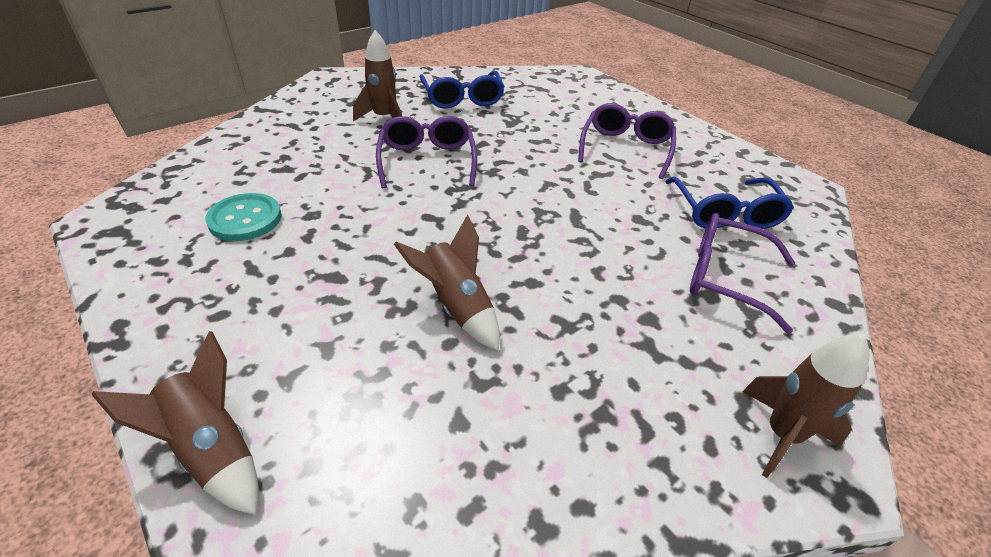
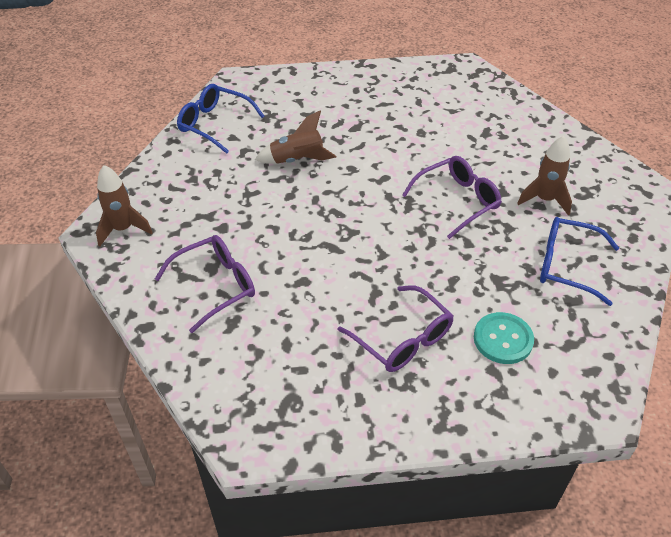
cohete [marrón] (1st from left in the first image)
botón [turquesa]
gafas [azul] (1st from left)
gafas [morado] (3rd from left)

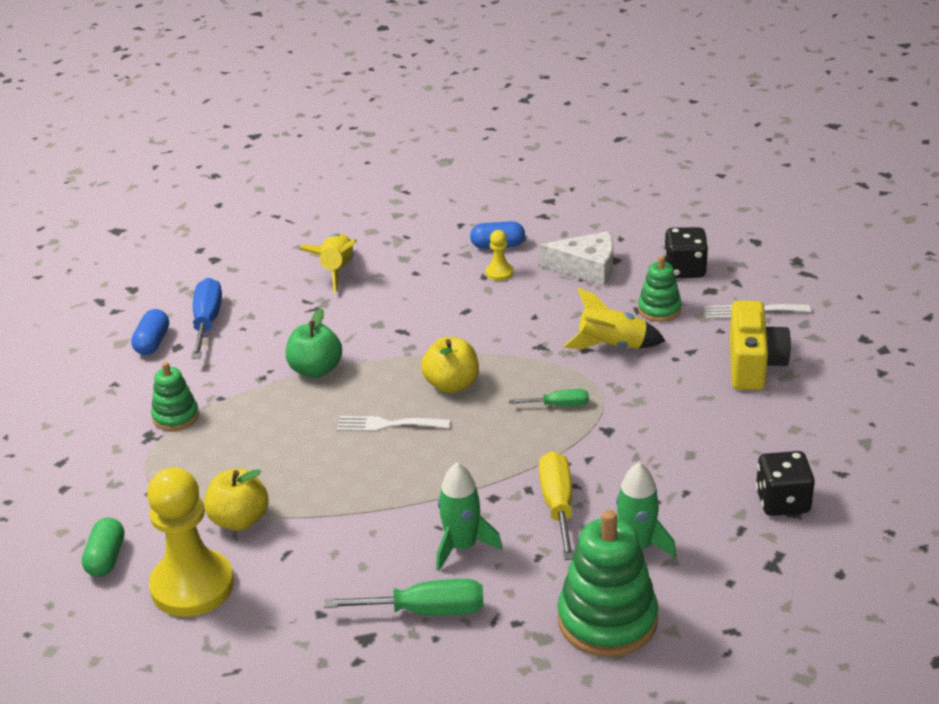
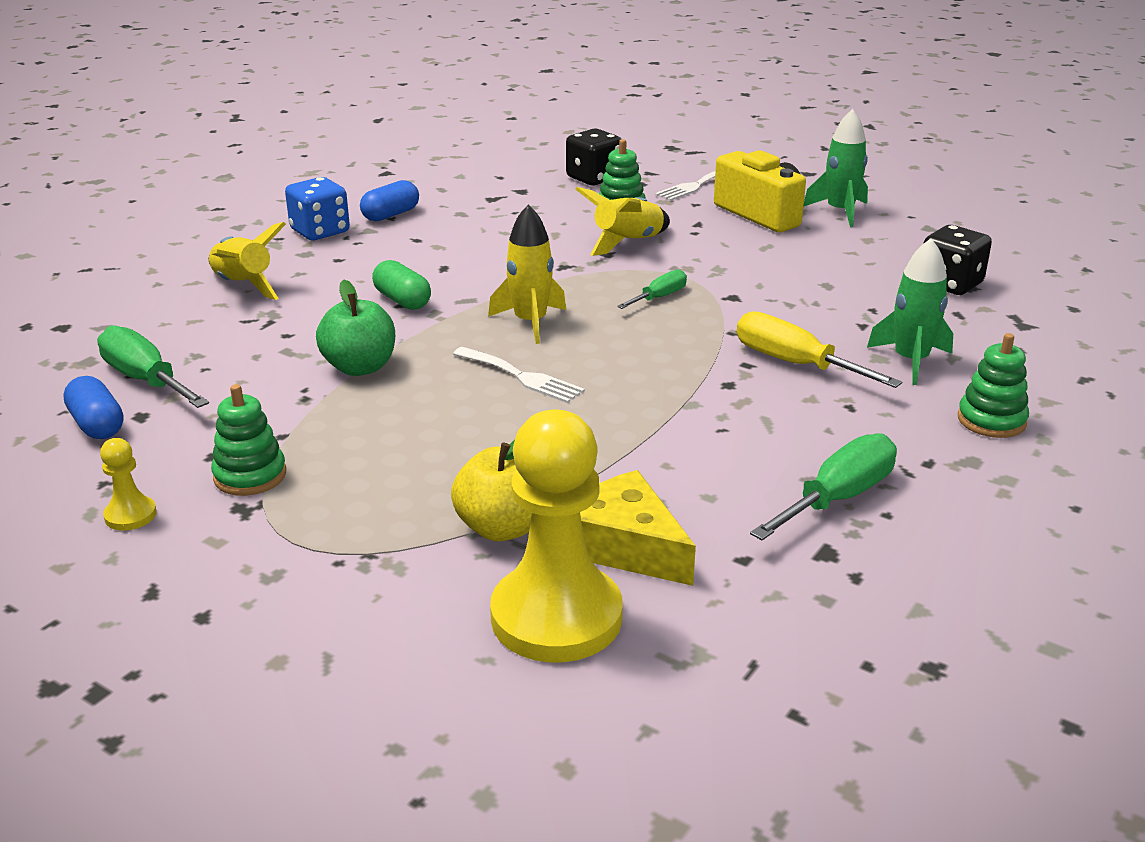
queso [blanco]
dado [azul]
queso [amarillo]
cápsula [verde]
cohete [verde] (1st from left)
peón [amarillo] (1st from left)
cohete [amarillo] (2nd from left)
destornillador [verde] (1st from left)
tenedor [blanco] (1st from left)
juguete apilable [verde] (3rd from left)

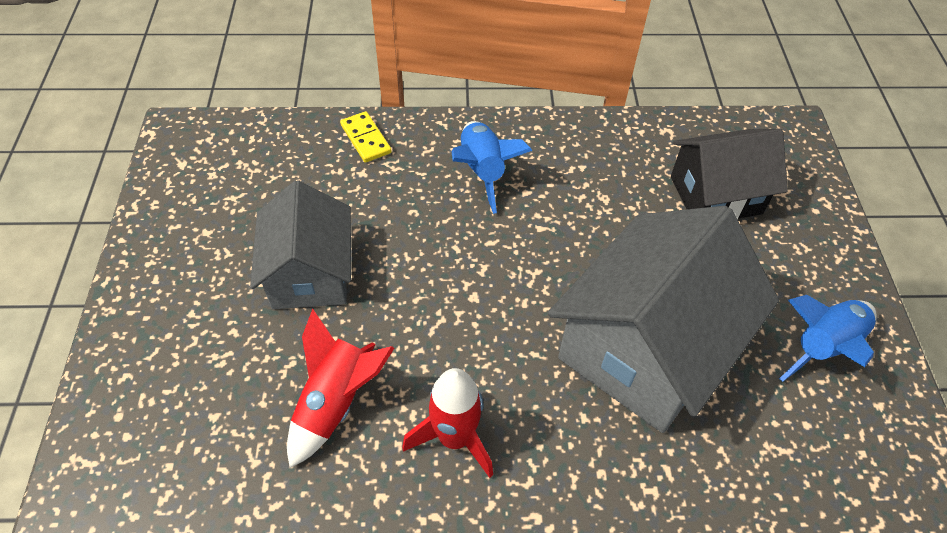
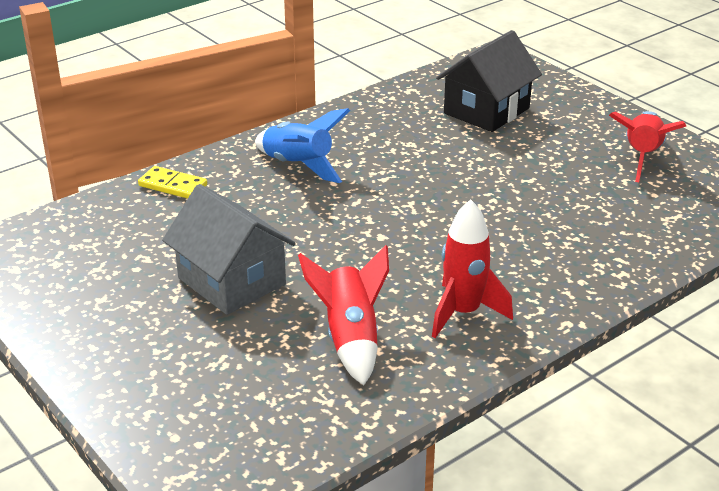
casa [gris] (2nd from left in the first image)
cohete [rojo] (3rd from left)

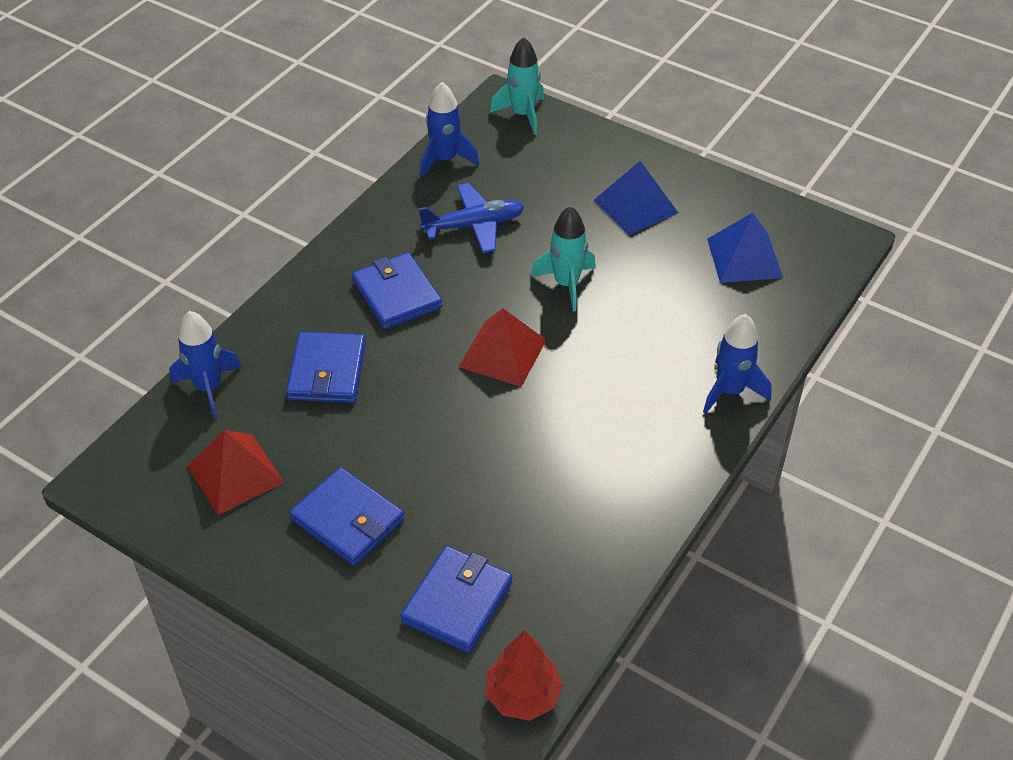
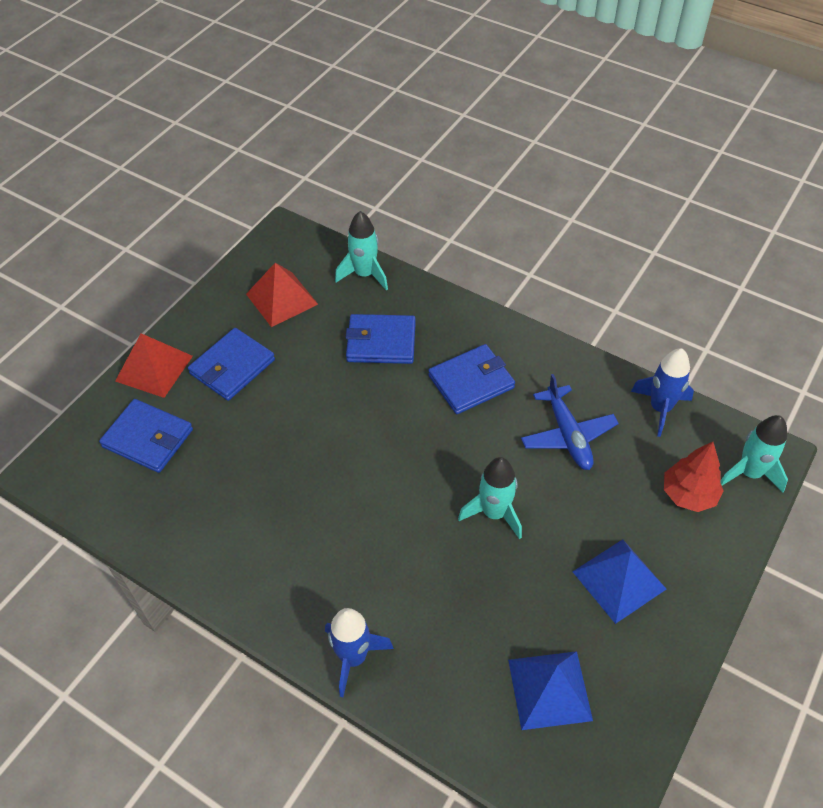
pirámide [rojo] (1st from left)
árbol [rojo]
cohete [turquesa] (1st from left)

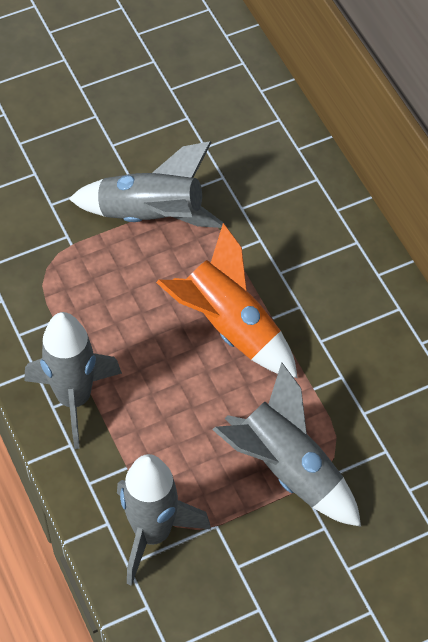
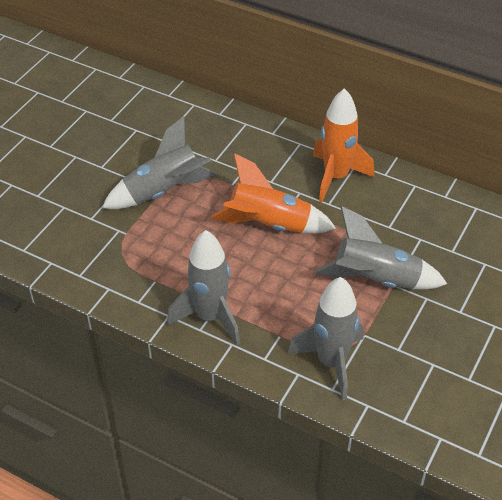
cohete [naranja] (2nd from left)

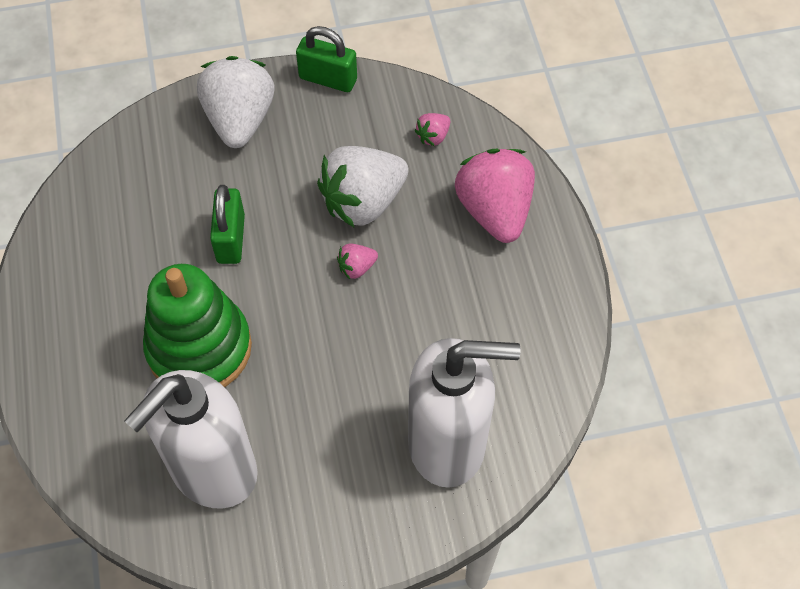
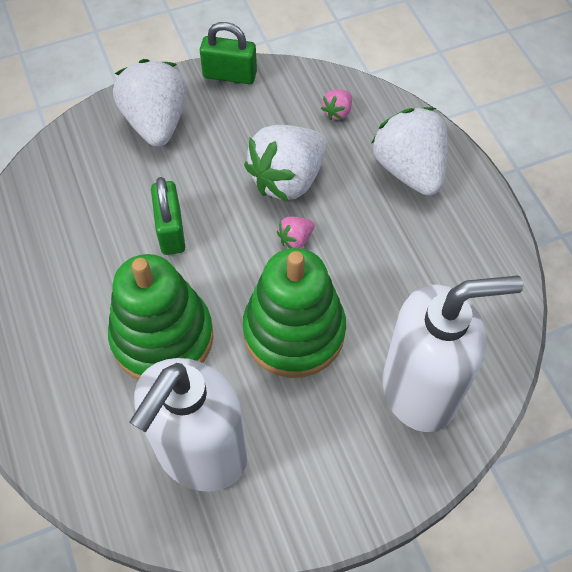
juguete apilable [verde] (2nd from left)
fresa [blanco] (3rd from left)

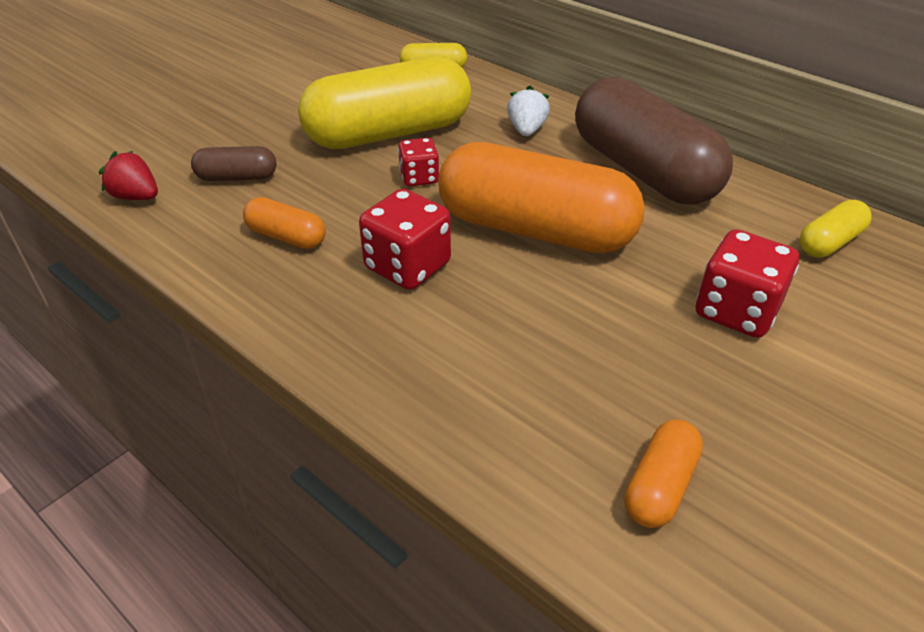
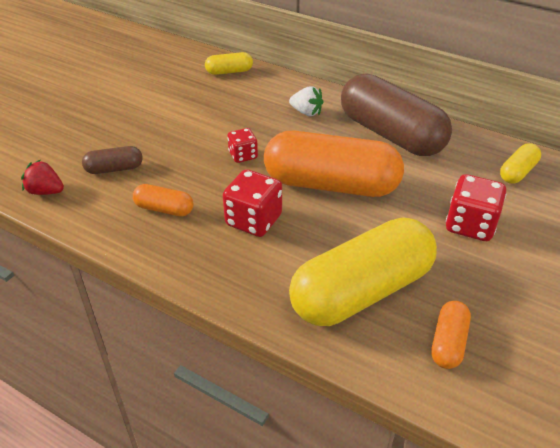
cápsula [amarillo] (2nd from left)
fresa [blanco]

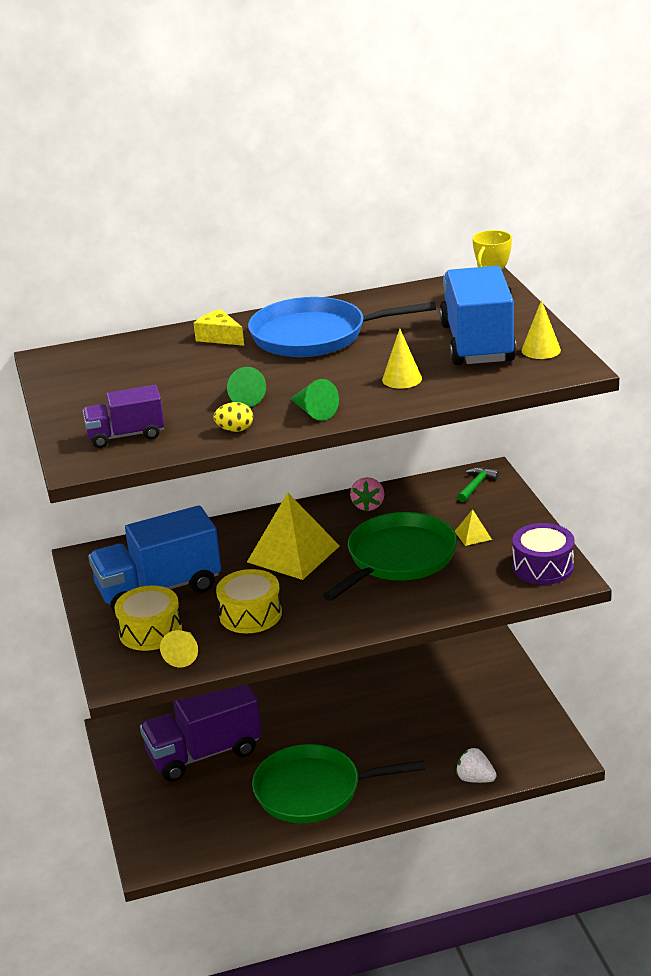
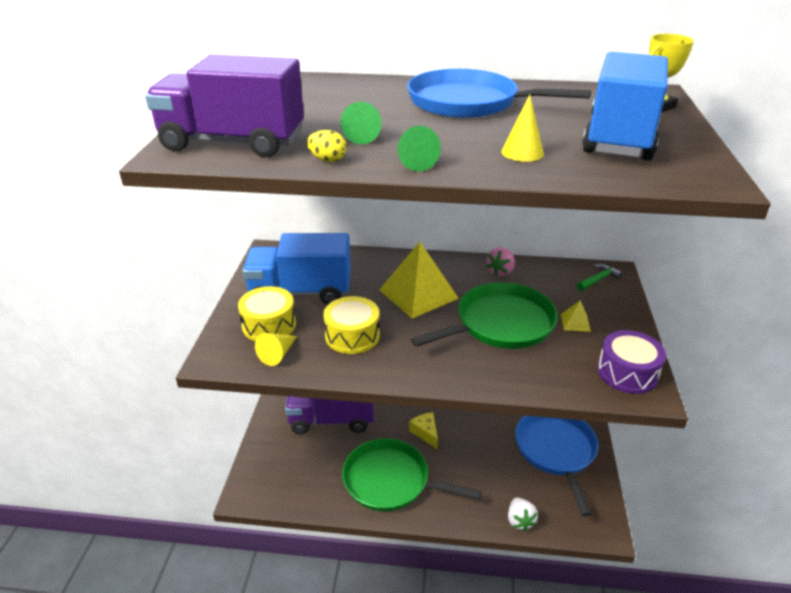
cono [amarillo] (3rd from left in the first image)
sartén [azul] (2nd from left)
queso [amarillo]
fresa [blanco]
camión [morado] (1st from left)

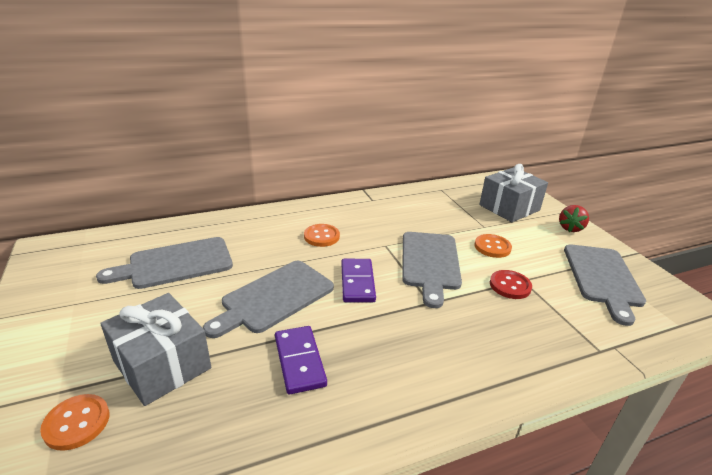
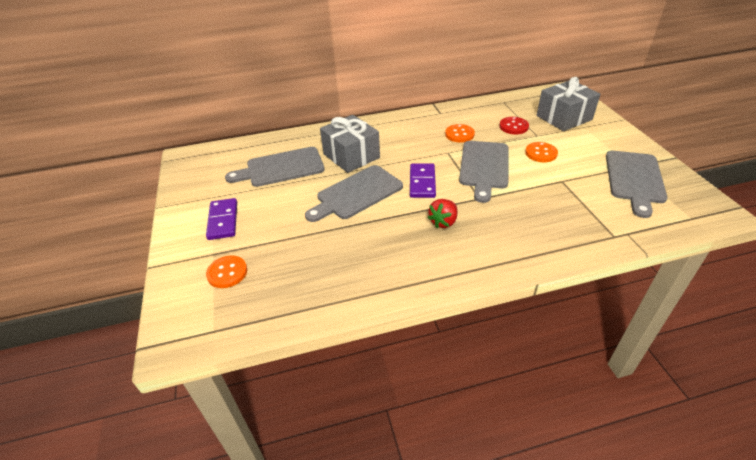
regalo [gris] (1st from left)
ficha de dominó [morado] (1st from left)
botón [naranja] (2nd from left)
botón [rojo]
fresa [rojo]

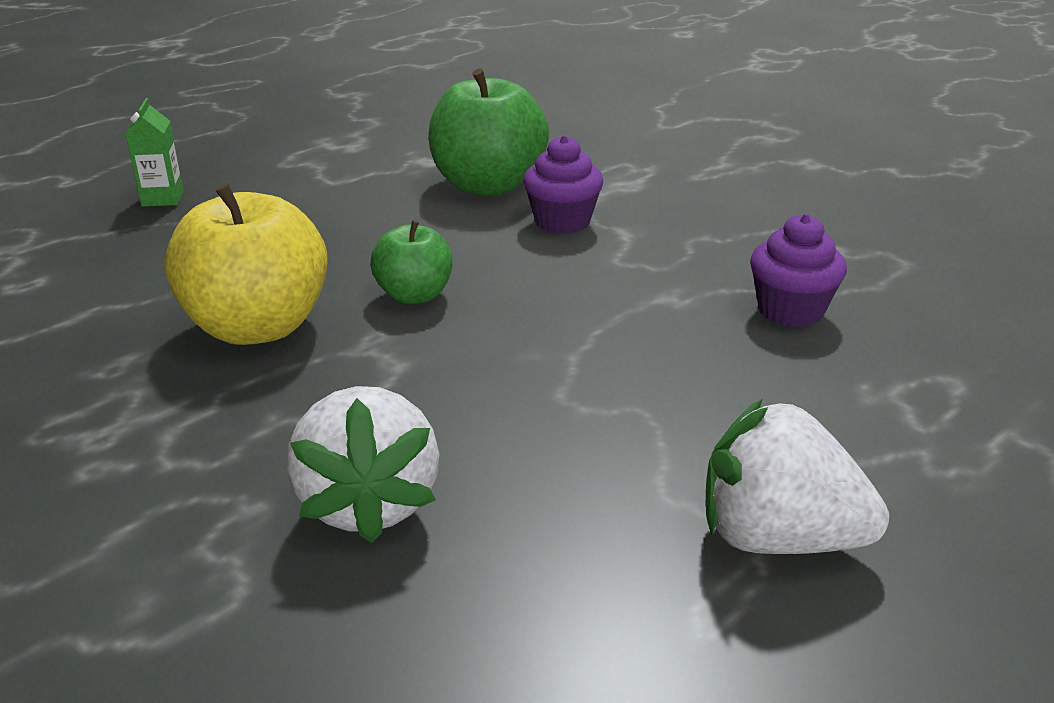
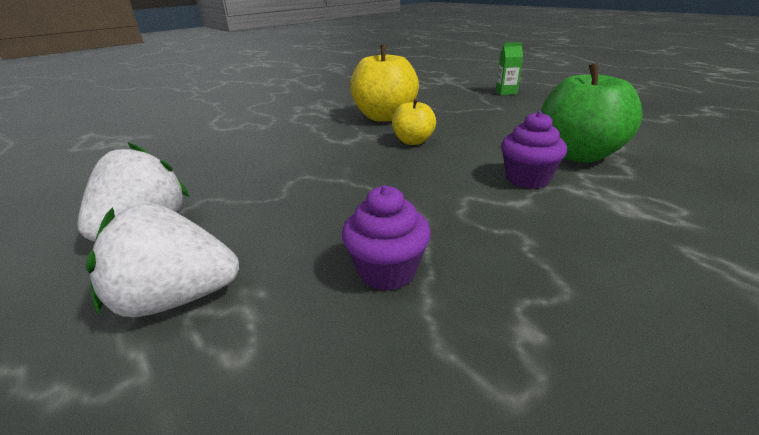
fresa [blanco] (2nd from left)
manzana [amarillo] (2nd from left)

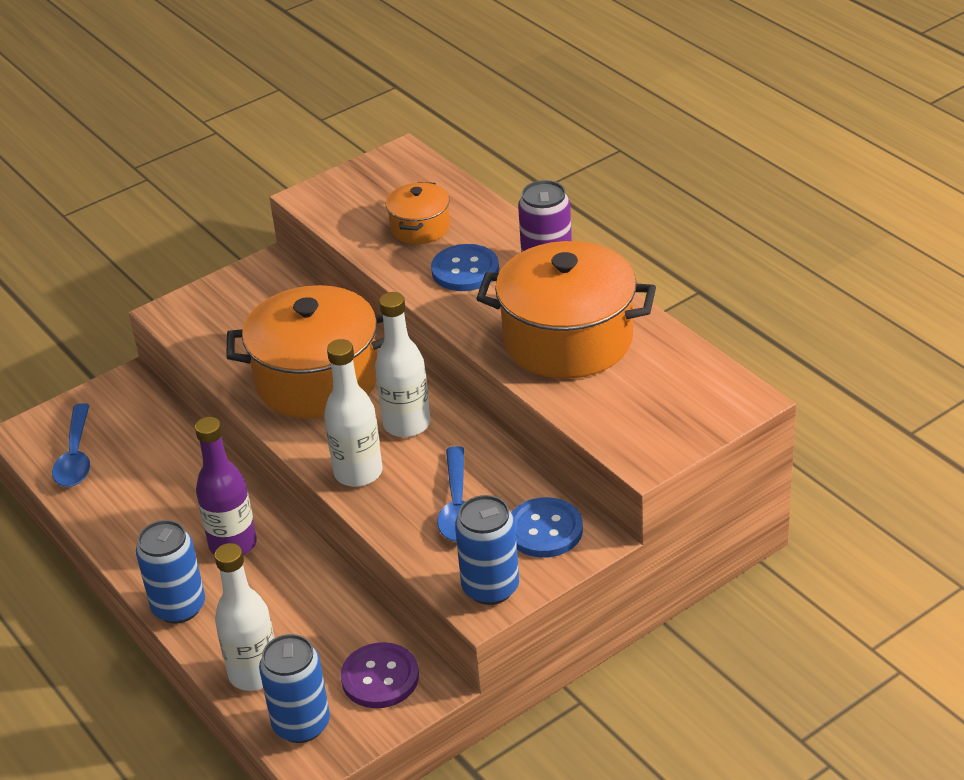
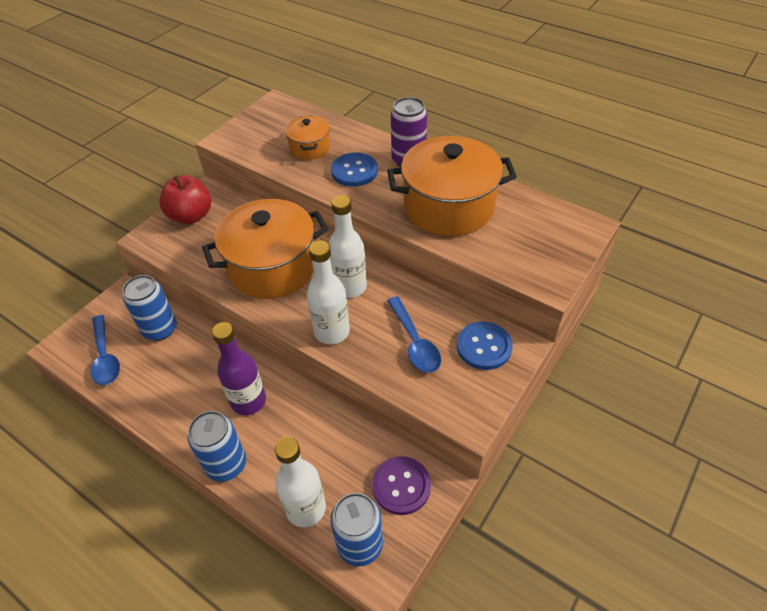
manzana [rojo]
lata [azul] (1st from left)

